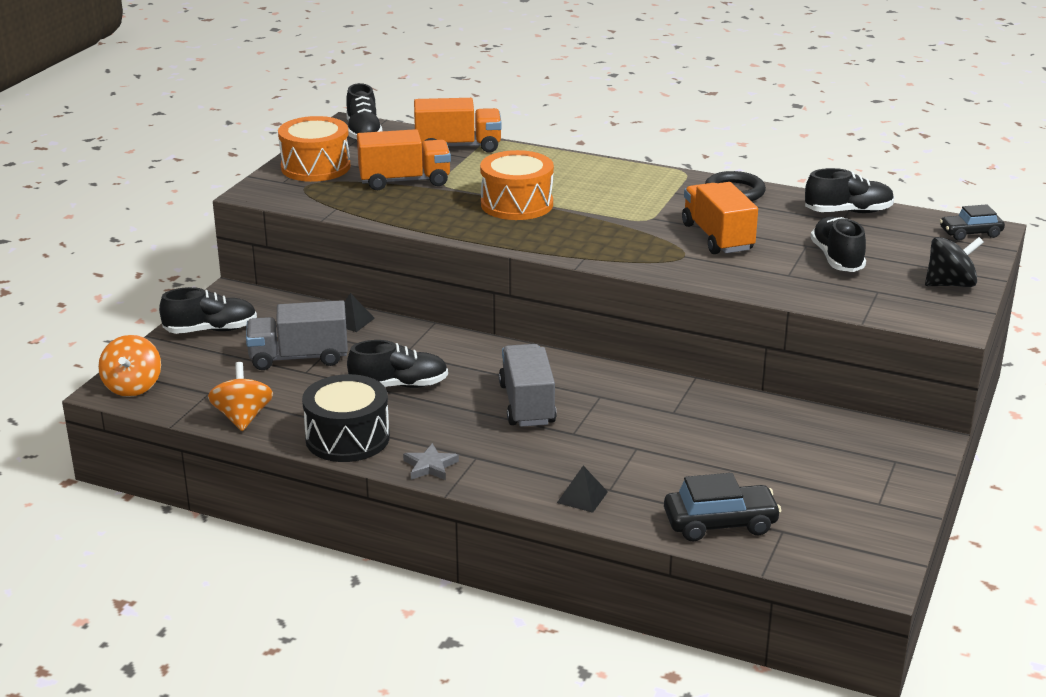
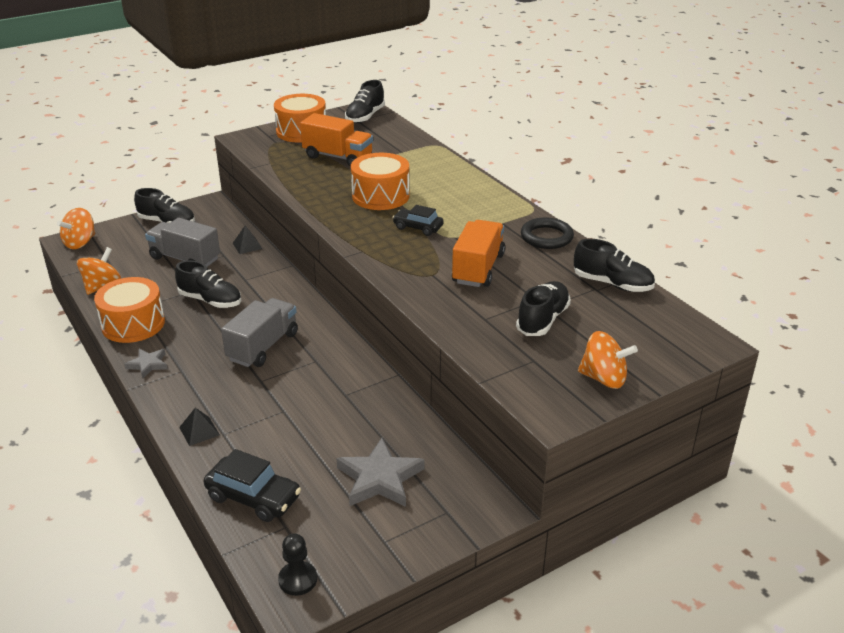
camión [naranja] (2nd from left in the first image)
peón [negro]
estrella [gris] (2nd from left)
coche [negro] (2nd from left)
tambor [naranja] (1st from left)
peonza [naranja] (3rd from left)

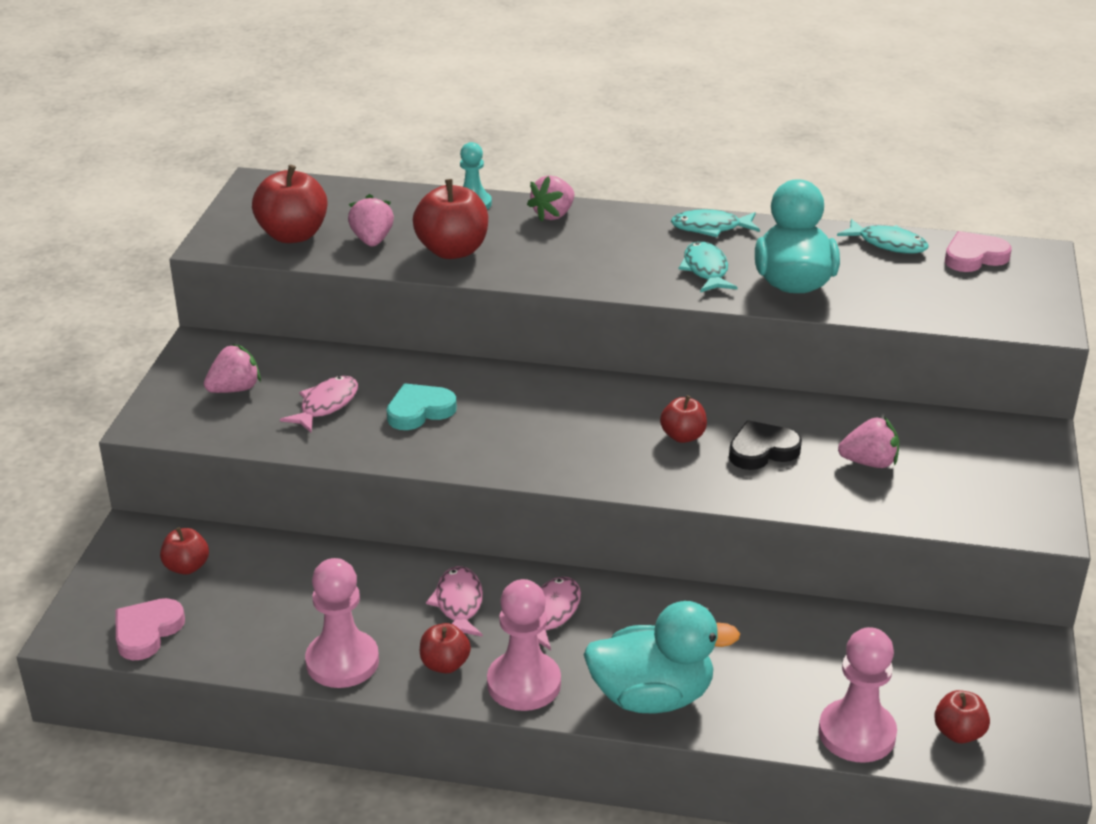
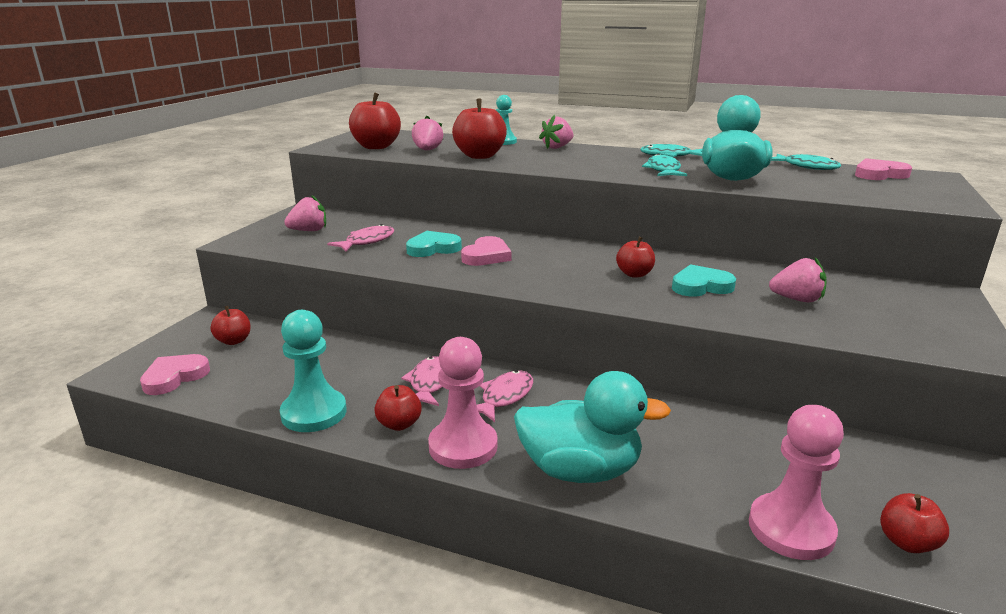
corazón [rosa] (2nd from left)
peón [turquesa] (1st from left)
corazón [turquesa] (2nd from left)

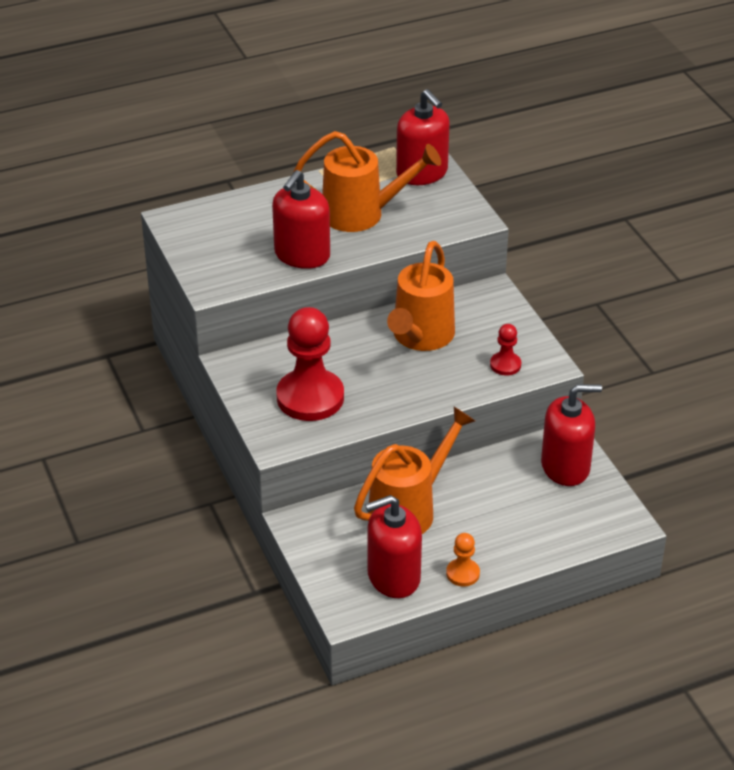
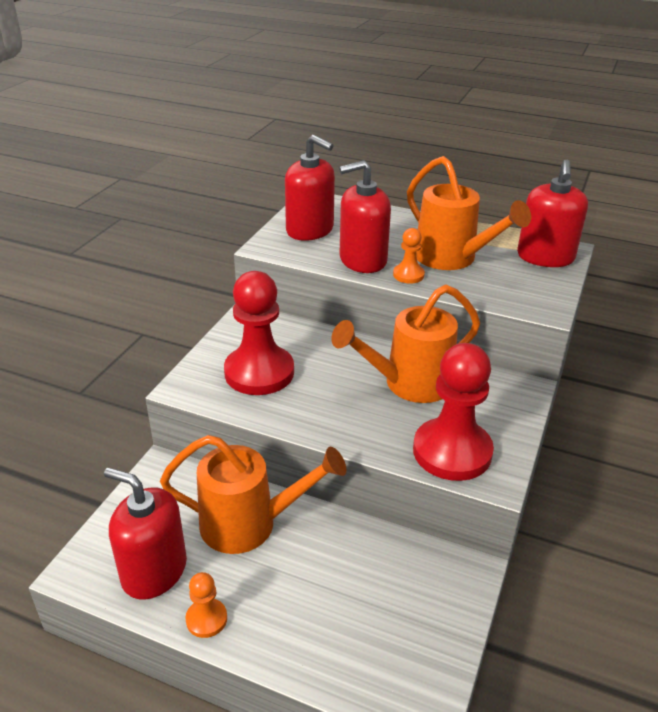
peón [naranja] (2nd from left)
dispensador de jabón [rojo] (2nd from left)
peón [rojo] (2nd from left)

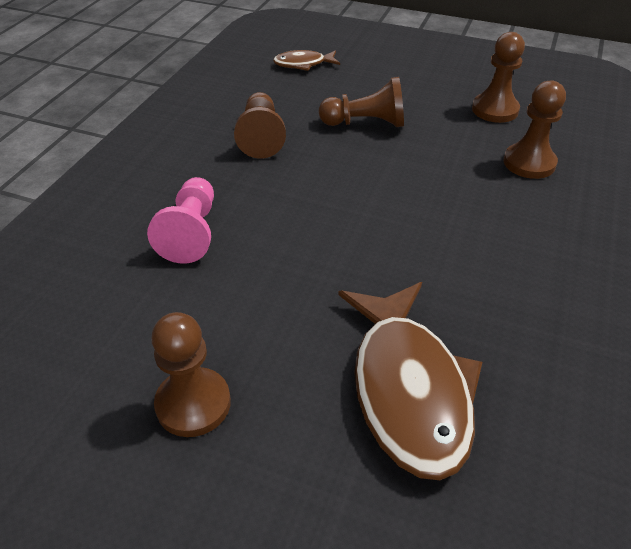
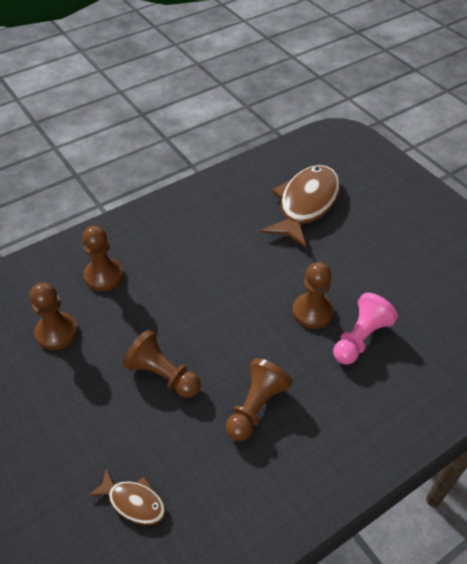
peón [marrón] (5th from left)

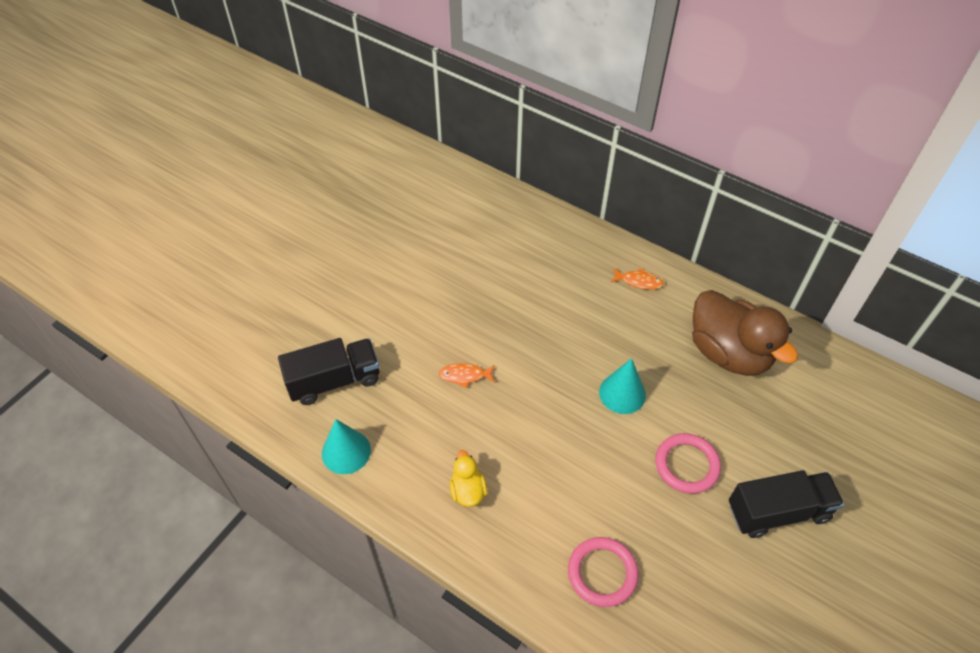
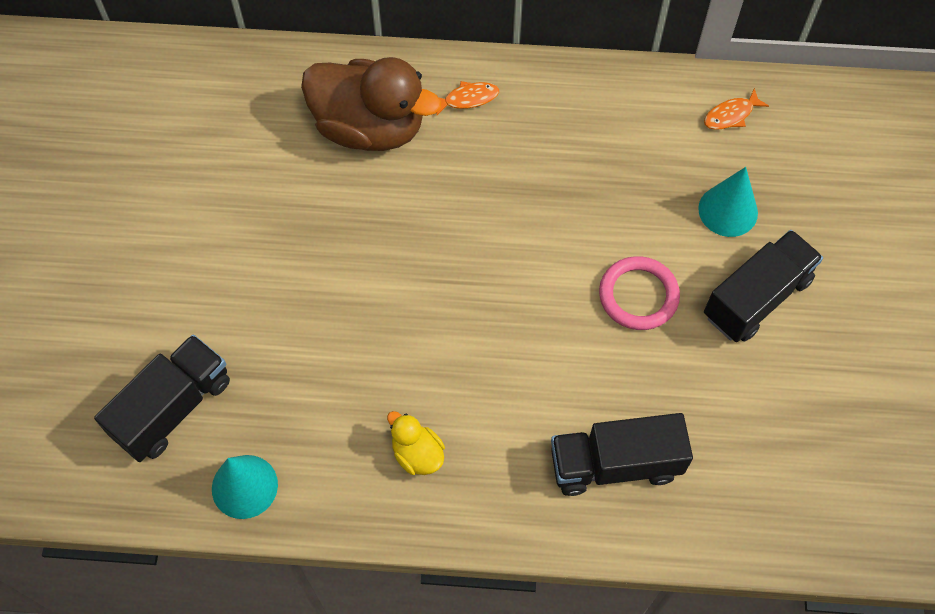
pez [naranja] (2nd from left)
cono [turquesa] (2nd from left)
pato [marrón]
camión [negro] (2nd from left)

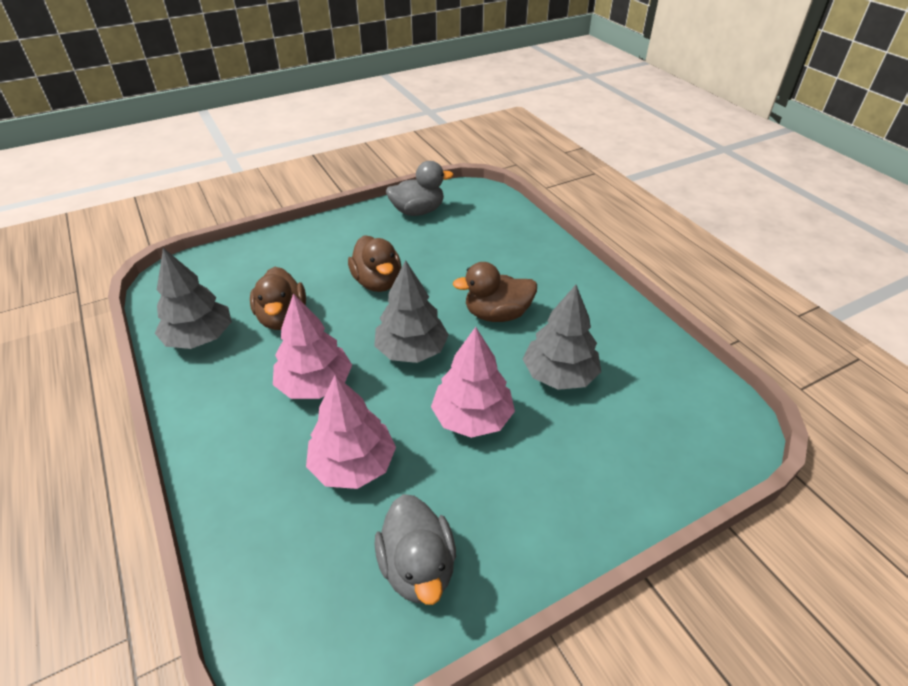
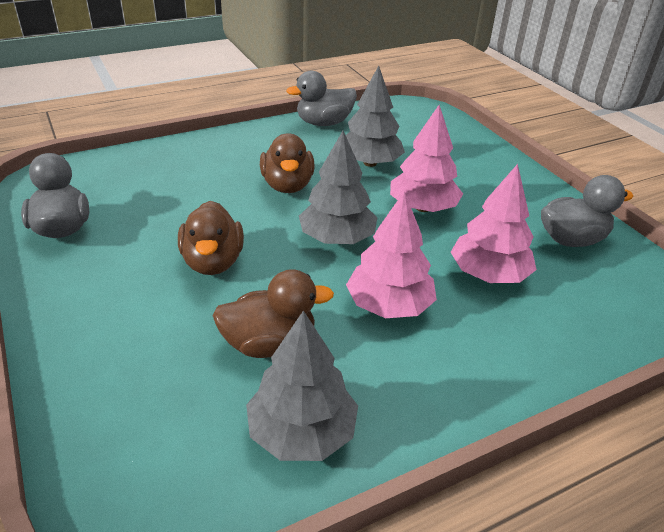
pato [gris] (2nd from left)
pato [marrón] (1st from left)

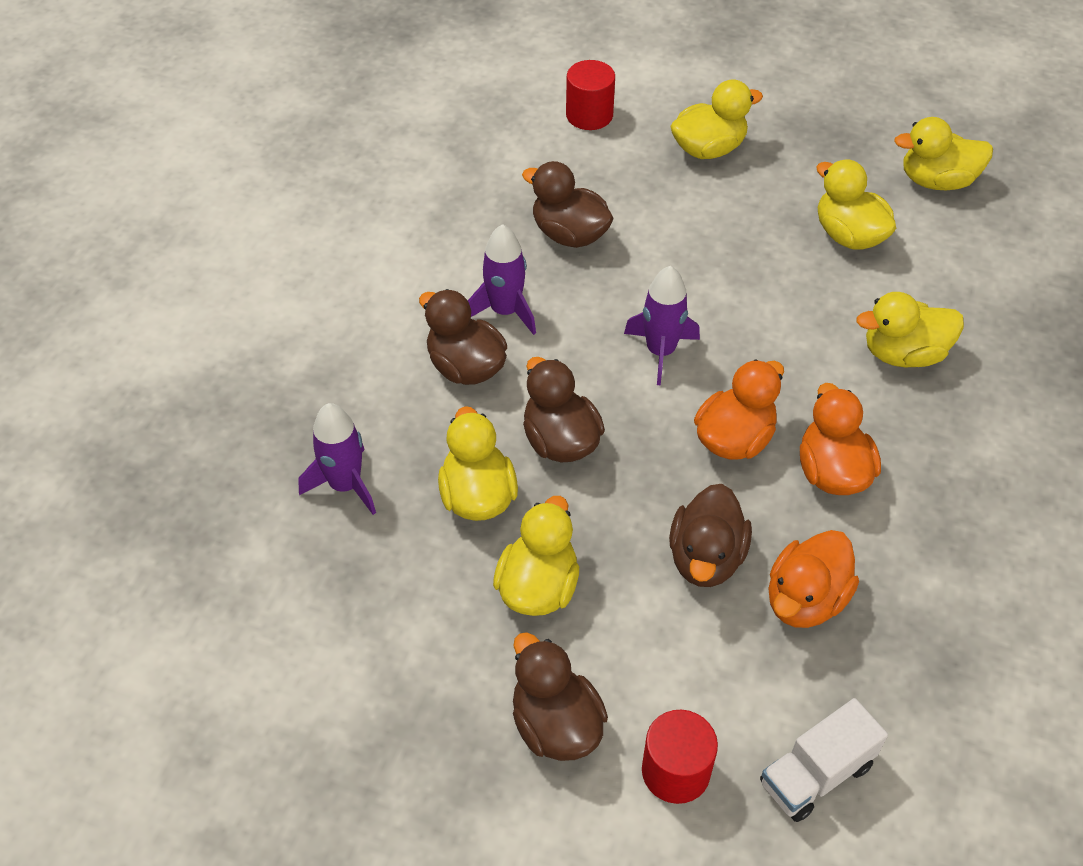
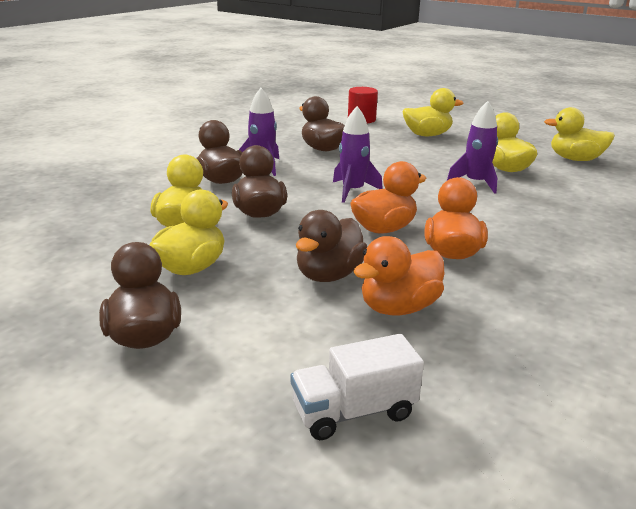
cilindro [rojo] (2nd from left in the first image)
pato [amarillo] (5th from left in the first image)
cohete [morado] (3rd from left)

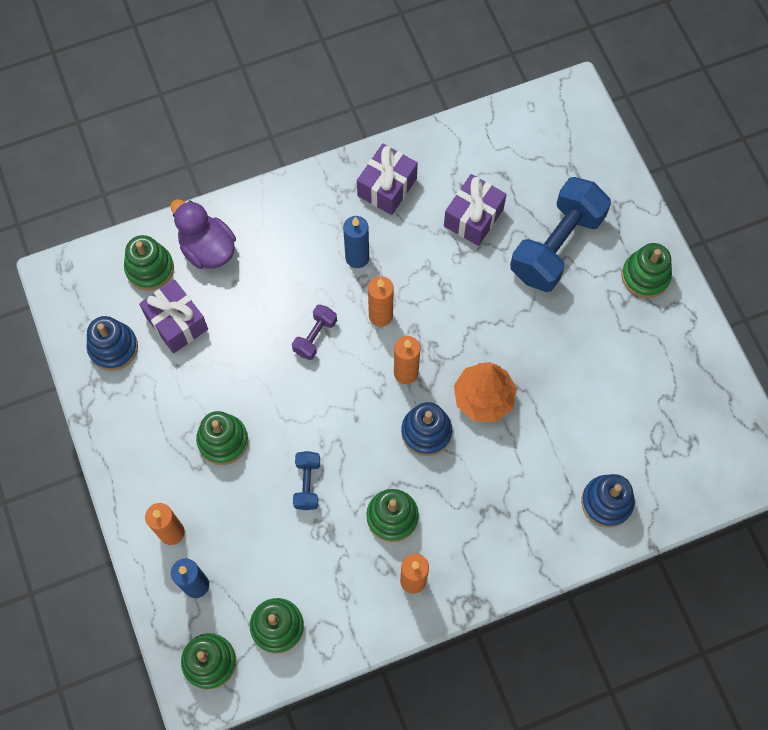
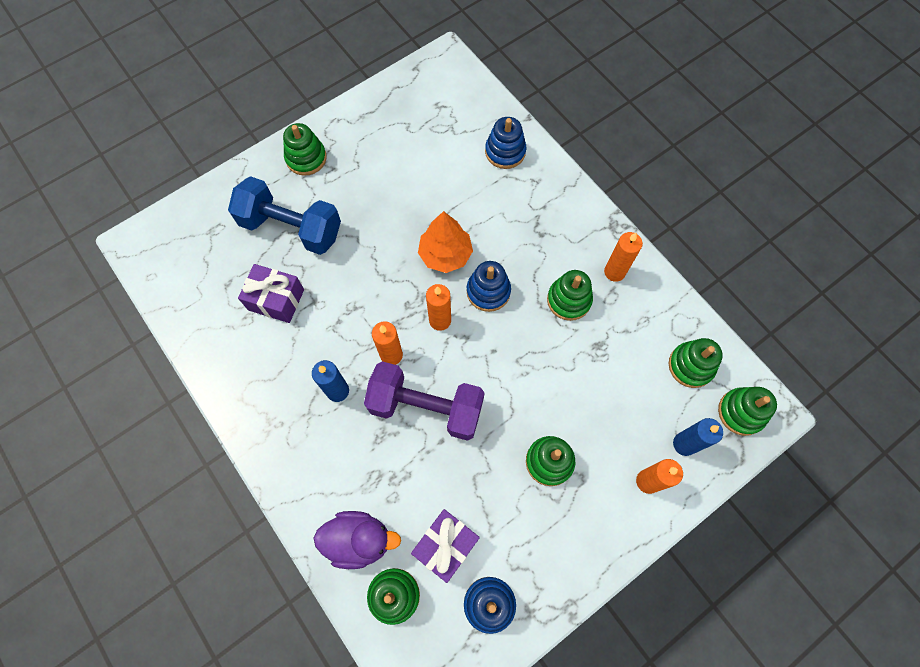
mancuerna [azul] (1st from left in the first image)
regalo [morado] (2nd from left in the first image)
pato [morado]
mancuerna [morado]

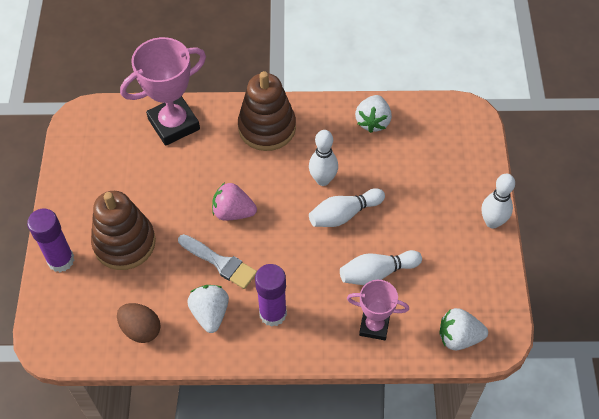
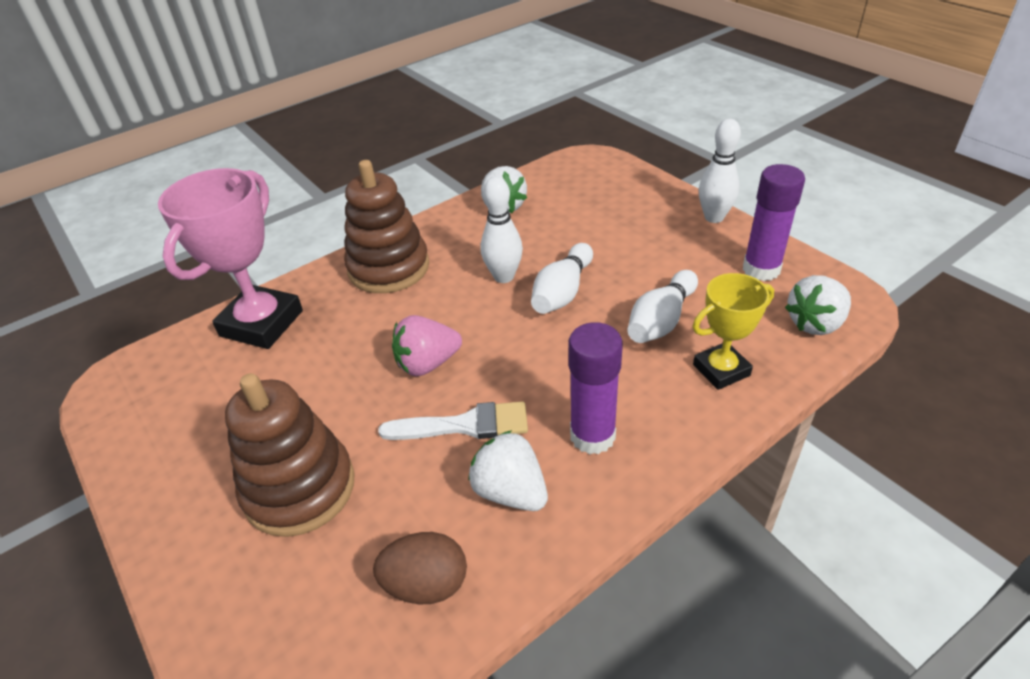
barra de pegamento [morado] (2nd from left)
trofeo [amarillo]

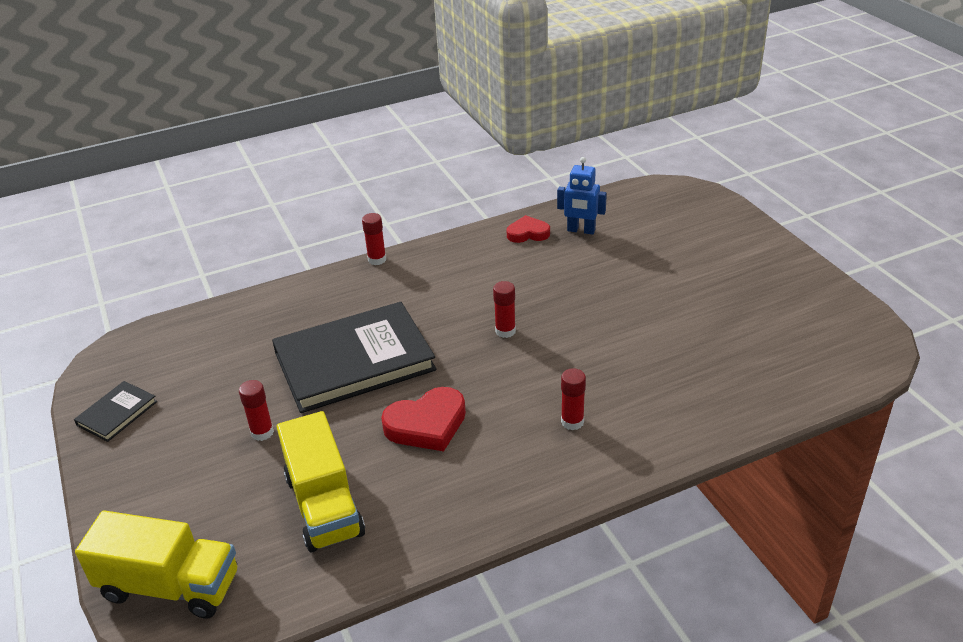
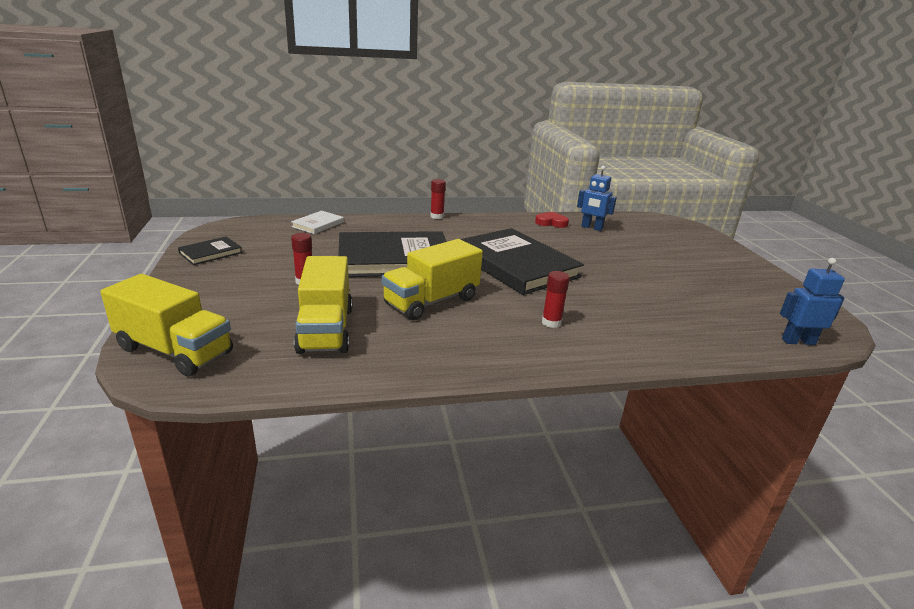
libro [blanco]
robot [azul] (2nd from left)
camión [amarillo] (3rd from left)
libro [negro] (3rd from left)

